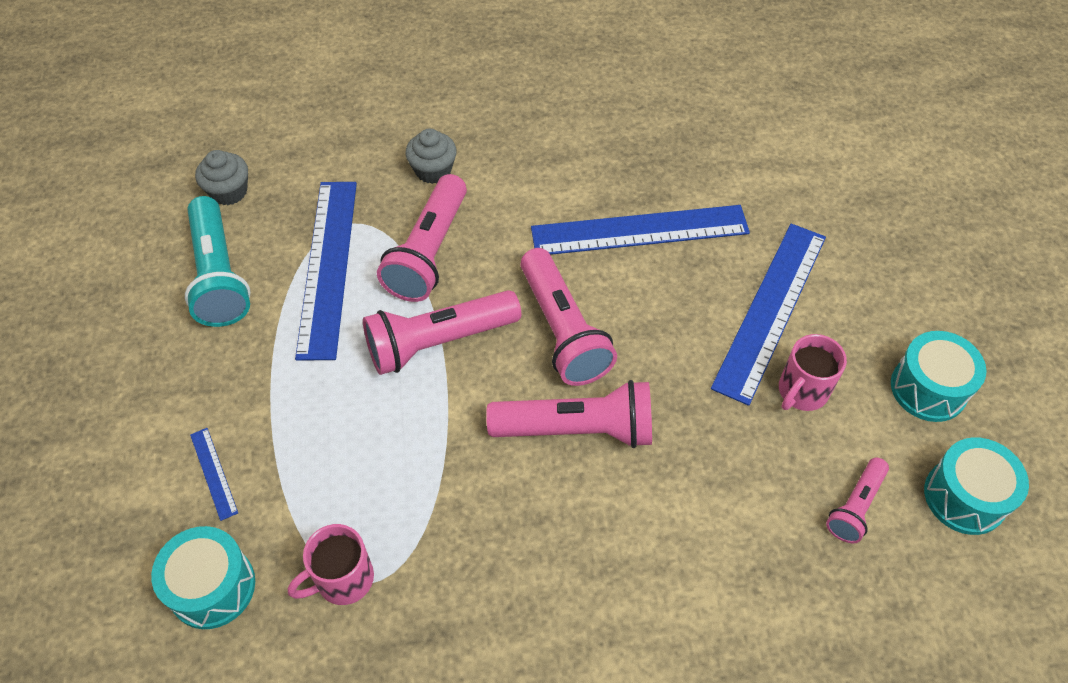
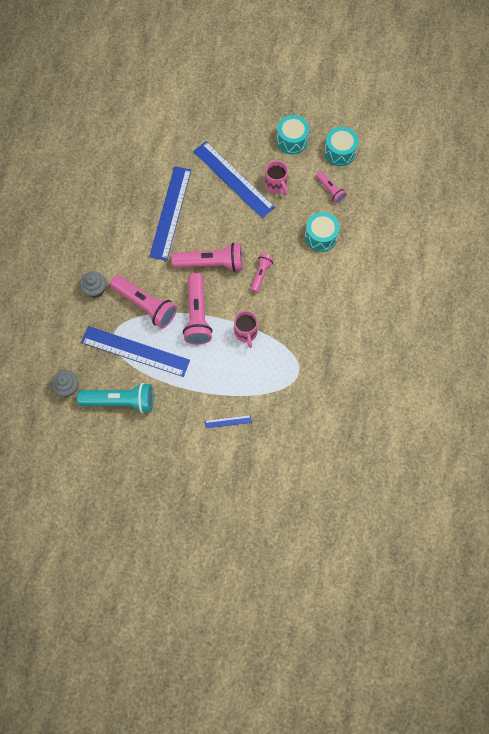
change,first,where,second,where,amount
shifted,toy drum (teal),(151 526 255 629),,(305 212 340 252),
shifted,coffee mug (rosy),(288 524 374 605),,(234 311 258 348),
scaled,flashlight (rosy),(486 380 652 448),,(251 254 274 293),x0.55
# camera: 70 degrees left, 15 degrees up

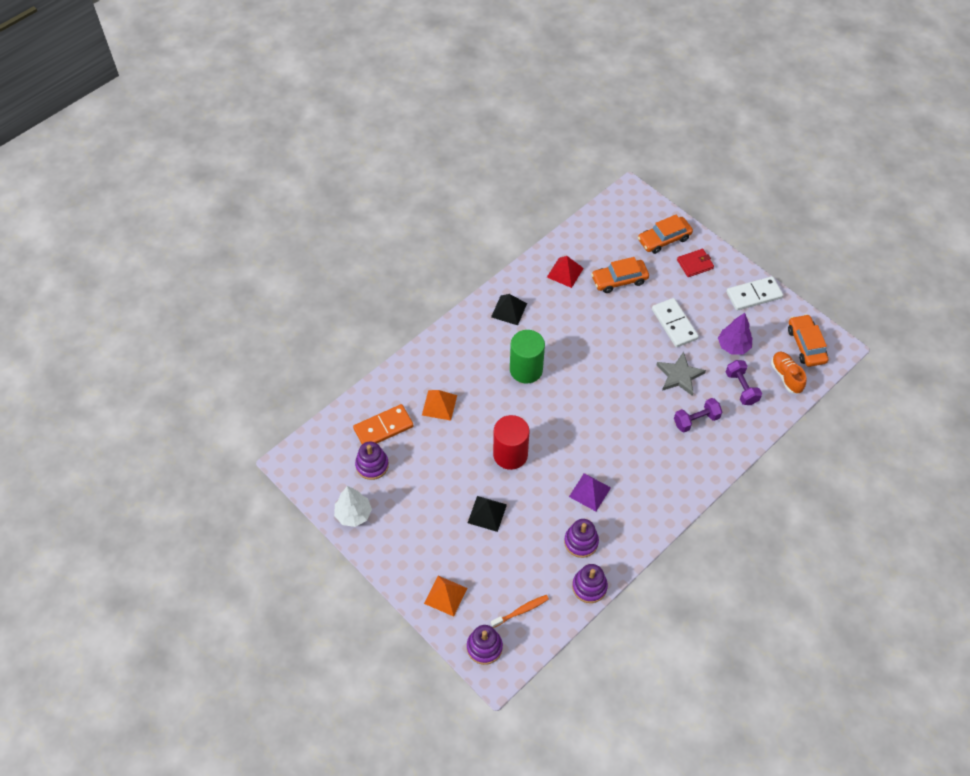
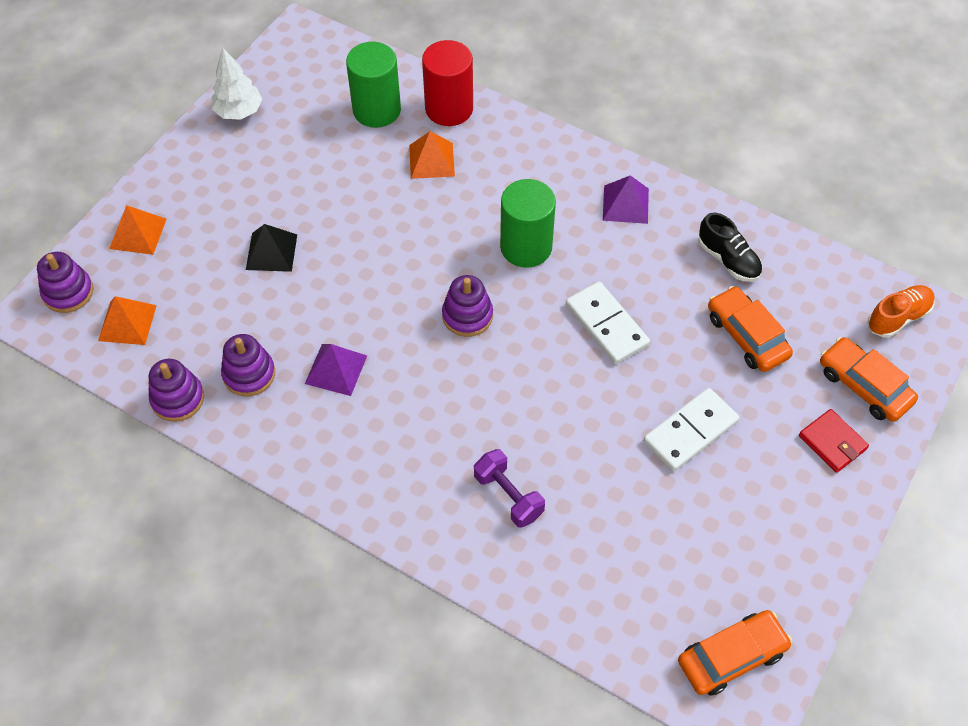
change,first,where,second,where,amount
gone,star (grey),(657 352 706 396),,,
gone,tree (royal purple),(718 313 752 355),,,
gone,free weight (royal purple),(726 360 762 405),,,
shifted,ring stacker (royal purple),(355 441 389 480),,(442 275 493 337),
shifted,cylinder (scarlet),(493 415 530 470),,(422 40 473 126),
shifted,domino (snow-white),(726 276 783 311),,(566 281 650 364),
shifted,lace-up shoe (bright orange),(771 352 806 394),,(867 285 935 338),
swapped,domino (bright orange),(353 404 414 444),cylinder (leaf-green),(346 42 401 128),
swapped,dental brush (bright orange),(491 595 549 628),pyramid shape (bright orange),(98 296 157 345),
swapped,pyramid shape (scarlet),(547 256 584 288),lace-up shoe (ebony),(698 213 762 282),
repainted,pyramid shape (ebony),(491 294 527 325),pyramid shape (royal purple),(603 175 649 224),
# camera: 75 degrees right, 0 degrees up

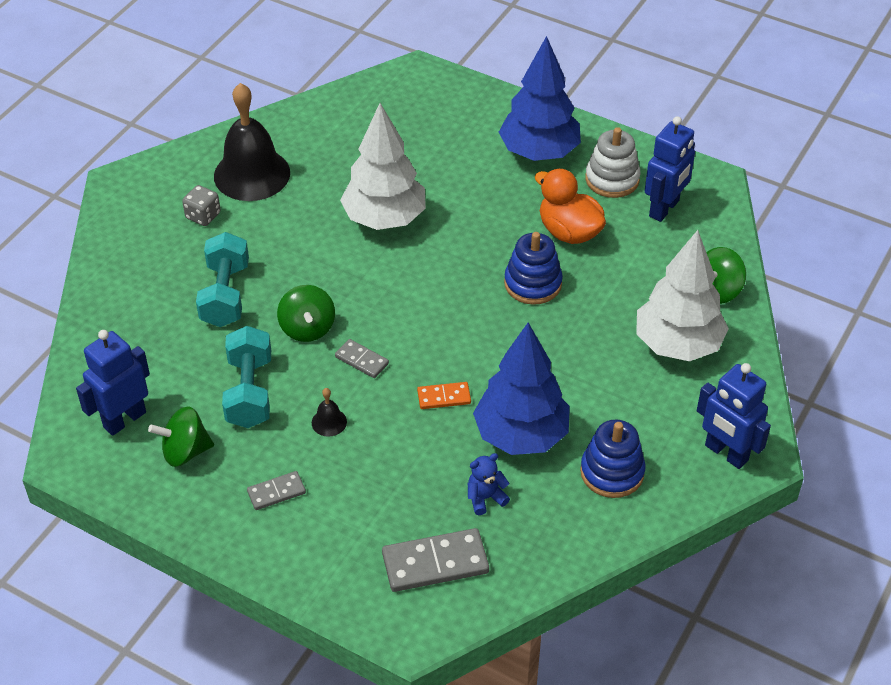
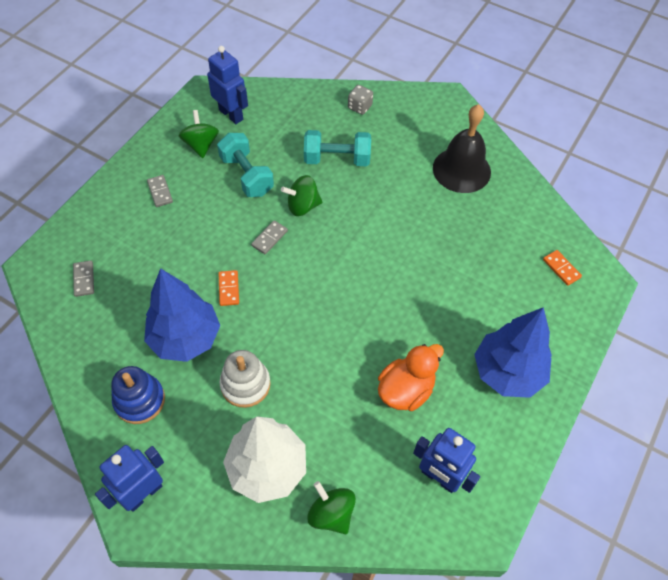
change,first,where,second,where,amount
gone,school bell (ebony),(312 388 347 437),,,
gone,tree (snow-white),(340 103 426 230),,,
gone,teddy bear (blue),(468 453 510 515),,,
gone,ring stacker (blue),(504 232 563 305),,,
new,,,domino (bright orange),(543 250 582 286),
shifted,dice (grey),(182 185 221 226),,(348 85 373 115),
shifted,ring stacker (snow-white),(585 127 641 198),,(219 350 271 408),
rotated,free weight (teal),(222 326 271 428),,(217 133 274 197),60 degrees clockwise
scaled,domino (grey),(382 528 489 592),,(73 260 94 297),x0.56
# camera: 90 degrees right, 10 degrees up

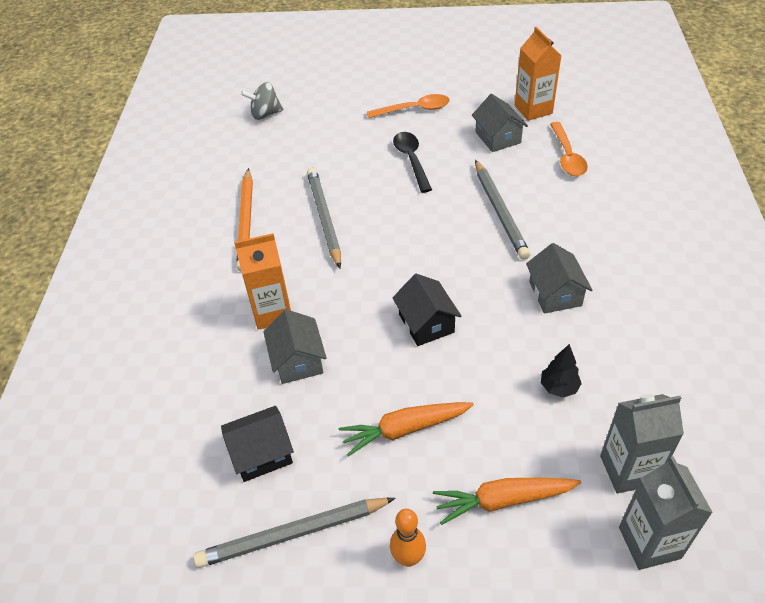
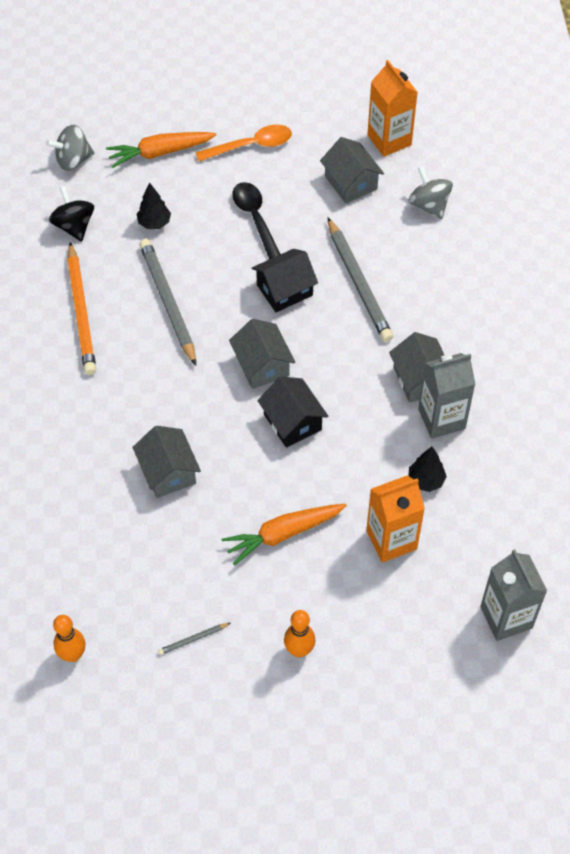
change,first,where,second,where,amount
new,,,whirligig (ebony),(49 186 94 242),
new,,,skittle (bright orange),(53 615 86 662),
new,,,tree (ebony),(137 183 171 229),
new,,,cottage (grey),(229 319 295 389),
shifted,cottage (ebony),(221 406 294 482),,(252 249 318 312),
shifted,milk carton (bright orange),(234 233 291 330),,(366 475 425 563),
shifted,toy carrot (bright orange),(433 478 581 525),,(106 132 216 168),
shifted,milk carton (grey),(600 394 684 493),,(418 353 475 439),
swapped,teaspoon (bright orange),(550 122 588 176),whirligig (grey),(409 166 453 220),
scaled,wooden pencil (grey),(193 498 396 568),,(158 623 230 655),x0.42
# camera: 10 degrees left, 10 degrees up

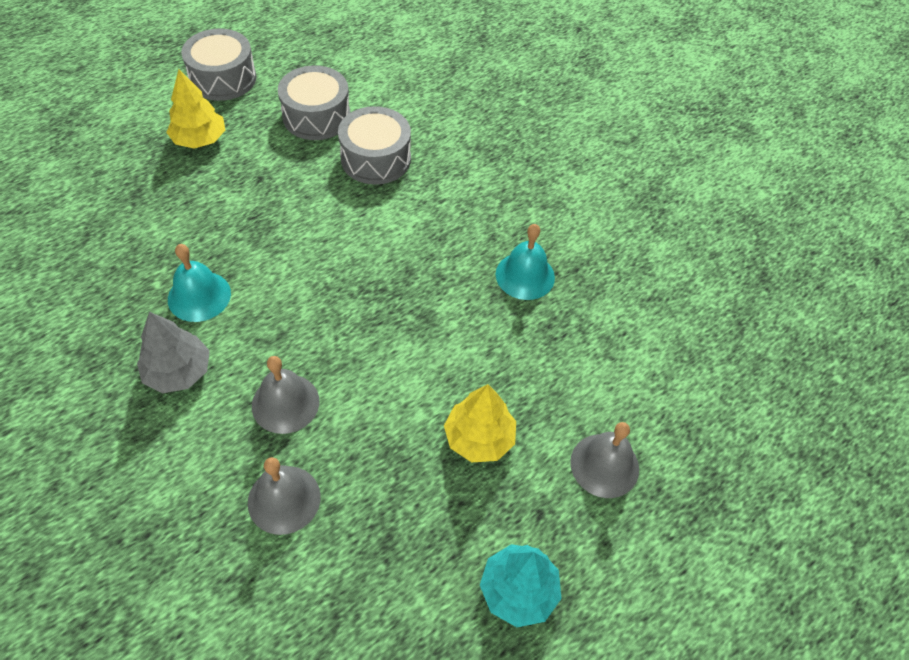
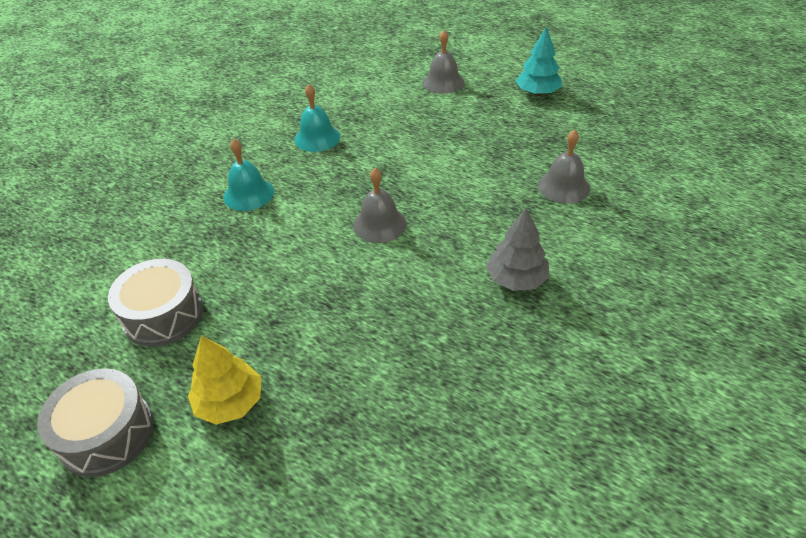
change,first,where,second,where,amount
gone,toy drum (grey),(338 106 411 185),,,
gone,tree (yellow),(444 384 516 462),,,
shifted,school bell (teal),(168 244 231 322),,(223 139 274 211),
shifted,school bell (grey),(252 356 320 434),,(353 168 407 243),
# camera: 105 degrees left, 10 degrees down

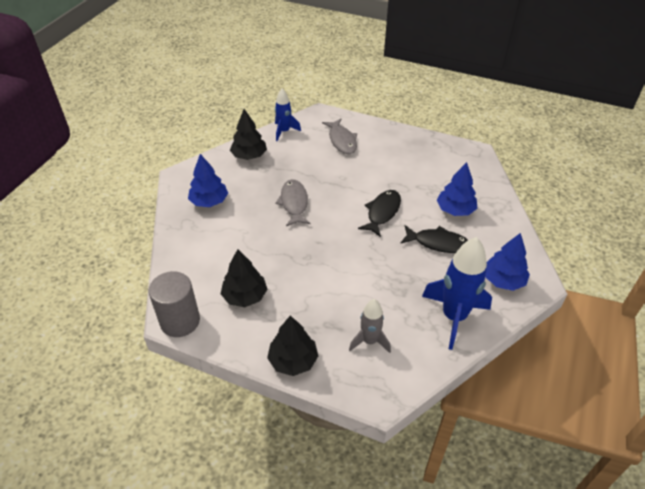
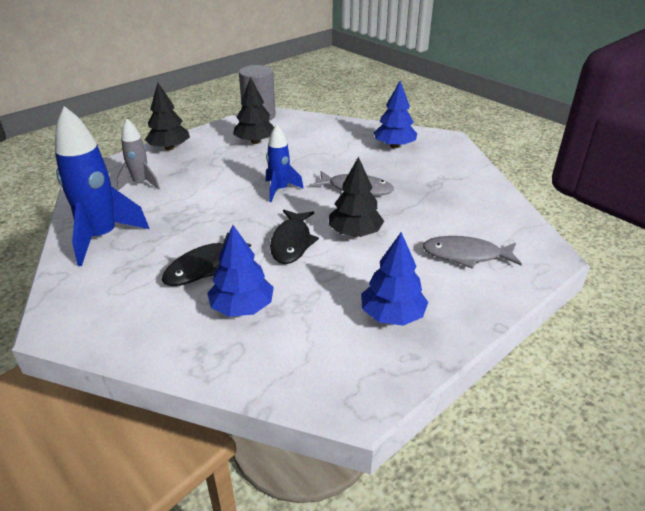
change,first,where,second,where,amount
shifted,tree (ebony),(230 109 267 160),,(329 157 384 237),
shifted,spaceship (blue),(275 89 301 141),,(266 124 304 202),
shifted,tree (blue),(485 233 530 291),,(361 232 428 326),
rotated,toy fish (ebony),(358 190 401 237),,(270 210 319 264),45 degrees clockwise
# camera: 115 degrees right, 10 degrees down

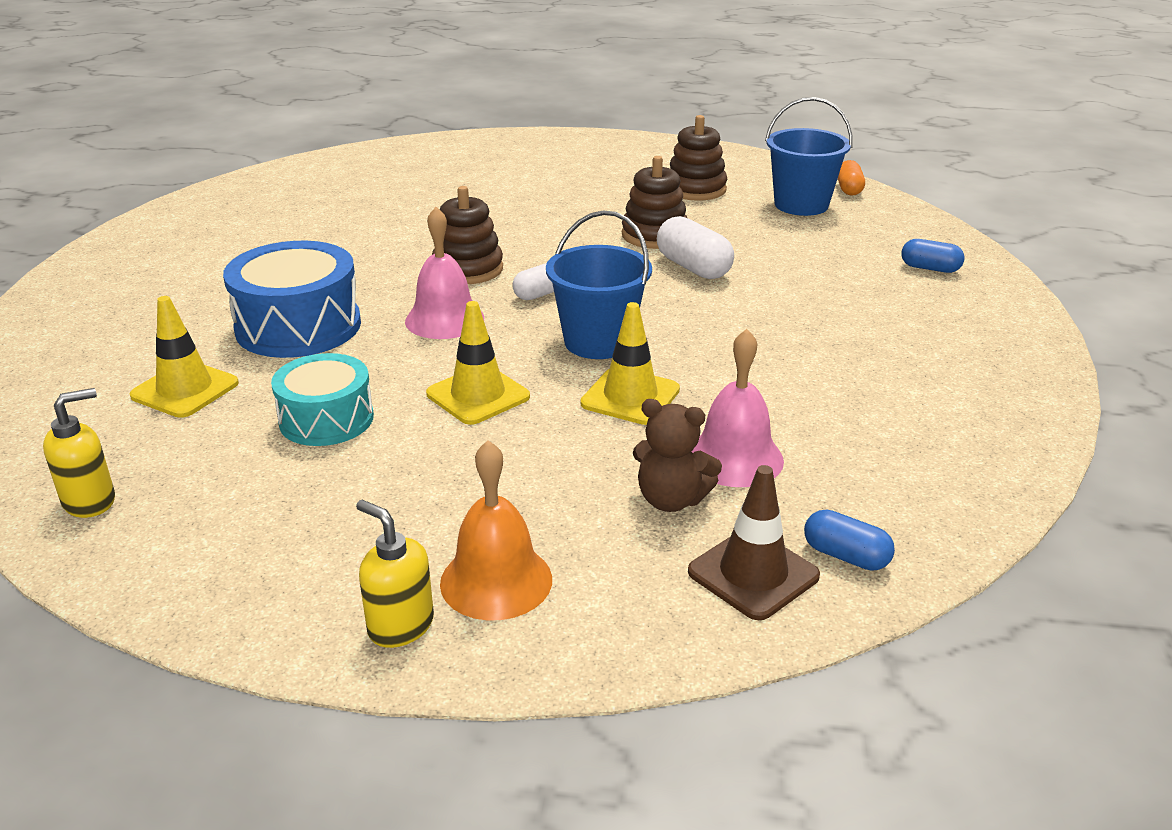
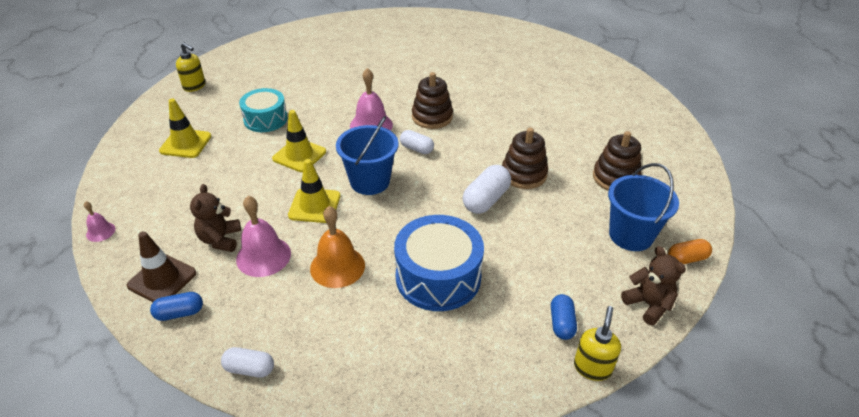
change,first,where,second,where,amount
new,,,school bell (rosy),(84 201 116 242),
new,,,capsule (snow-white),(221 347 274 378),
new,,,teddy bear (dark brown),(621 246 686 325),
shifted,safety cone (yellow),(130 296 239 418),,(159 99 211 158),
shifted,toy drum (blue),(223 241 361 358),,(394 215 484 311),
shifted,pump bottle (yellow),(356 500 434 648),,(574 306 621 381),
shifted,school bell (bright orange),(440 440 552 620),,(310 206 365 288),
rotated,capsule (blue),(804 510 895 571),,(150 292 203 321),60 degrees clockwise
# camera: 70 degrees right, 10 degrees up

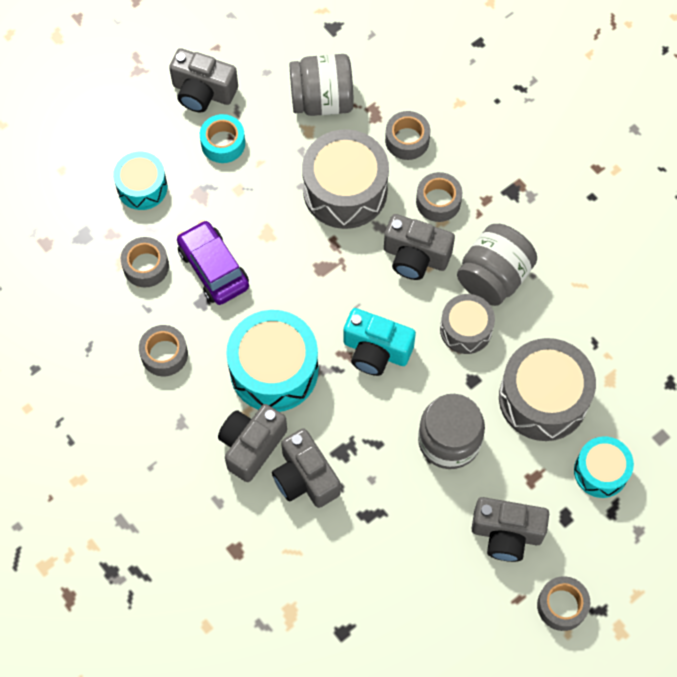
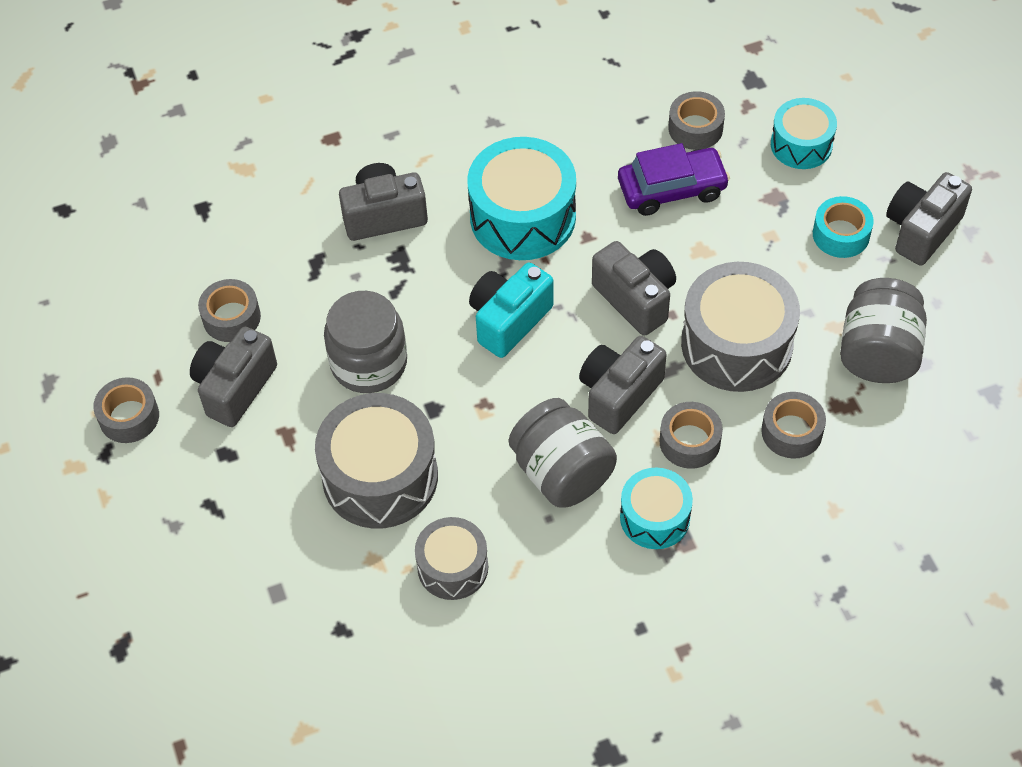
change,first,where,second,where,amount
shifted,sticky tape (grey),(139 325 188 376),,(198 279 261 342),
shifted,compact camera (grey),(218 404 287 482),,(592 241 676 336),
shifted,toy drum (grey),(440 294 495 354),,(415 517 488 600),
shifted,toy drum (teal),(574 436 634 498),,(620 467 693 549),
# camera: 110 degrees right, 10 degrees down

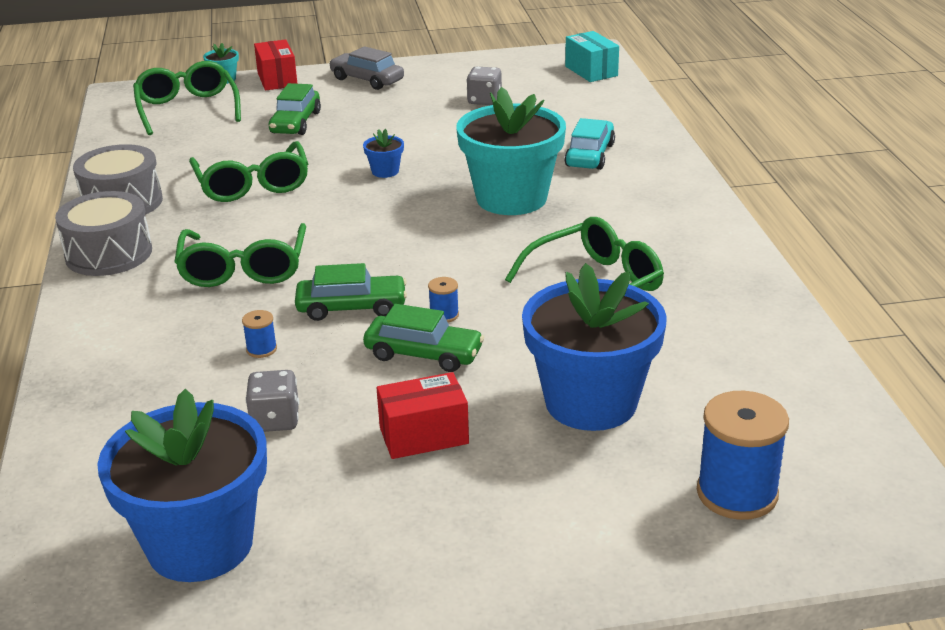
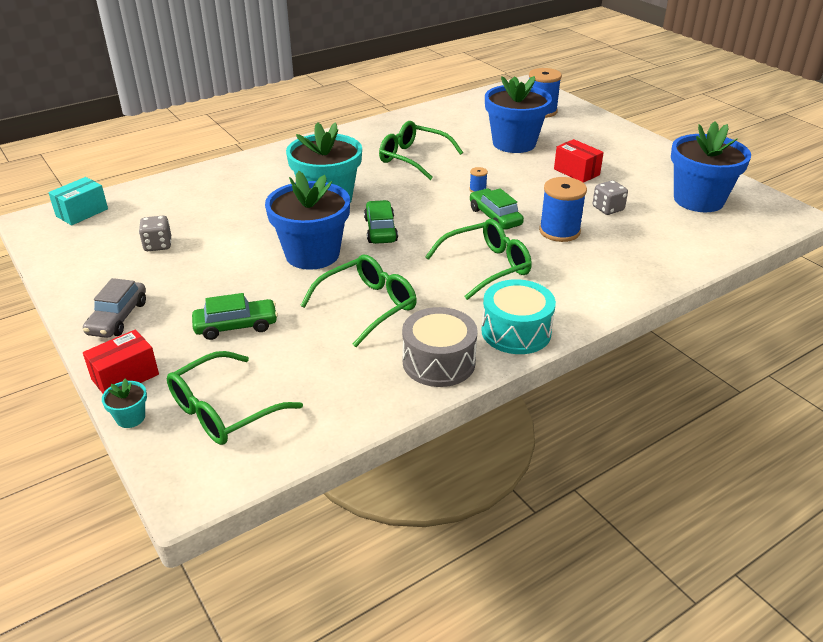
change,first,where,second,where,amount
gone,toy car (teal),(564 118 615 170),,,
shifted,toy car (leaf-green),(363 304 484 372),,(364 200 398 244),
repainted,toy drum (grey),(55 191 152 276),toy drum (teal),(481 279 556 354),
scaled,bobbin (blue),(242 310 277 358),,(539 177 587 242),x2.21
scaled,flower pot (blue),(363 129 404 178),,(265 171 350 270),x2.50
# camera: 115 degrees left, 5 degrees up

